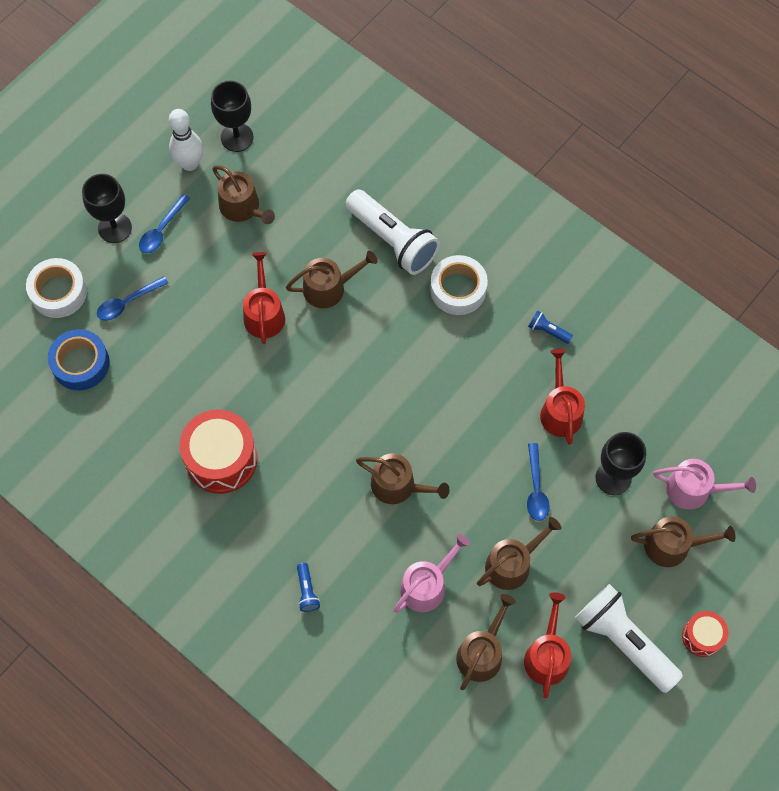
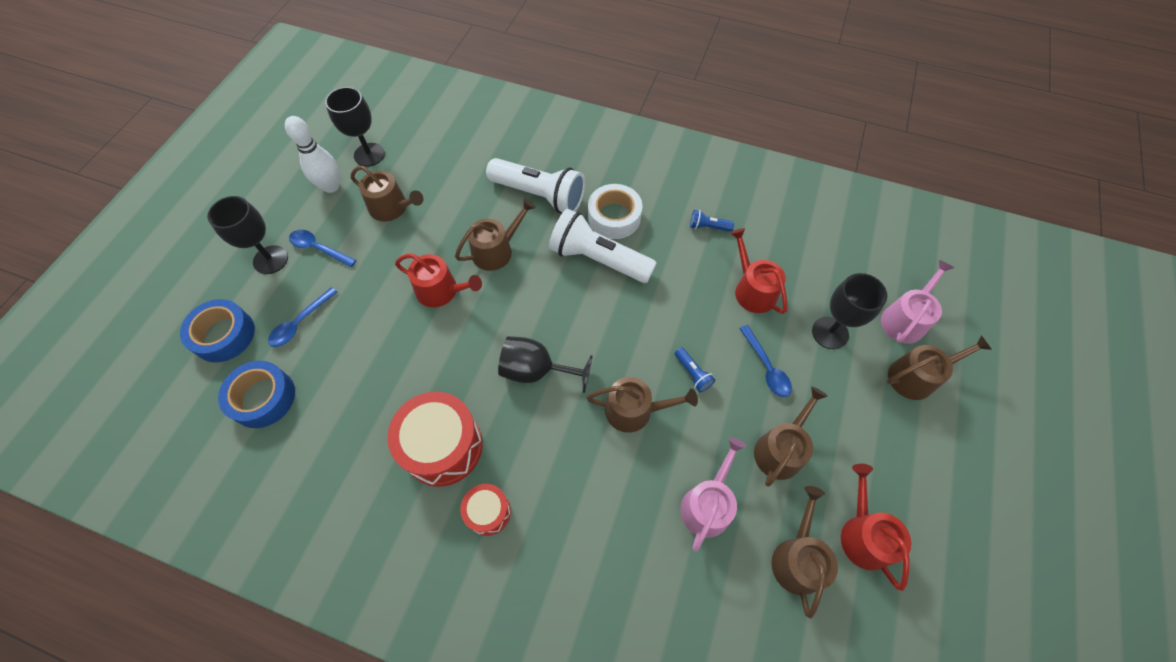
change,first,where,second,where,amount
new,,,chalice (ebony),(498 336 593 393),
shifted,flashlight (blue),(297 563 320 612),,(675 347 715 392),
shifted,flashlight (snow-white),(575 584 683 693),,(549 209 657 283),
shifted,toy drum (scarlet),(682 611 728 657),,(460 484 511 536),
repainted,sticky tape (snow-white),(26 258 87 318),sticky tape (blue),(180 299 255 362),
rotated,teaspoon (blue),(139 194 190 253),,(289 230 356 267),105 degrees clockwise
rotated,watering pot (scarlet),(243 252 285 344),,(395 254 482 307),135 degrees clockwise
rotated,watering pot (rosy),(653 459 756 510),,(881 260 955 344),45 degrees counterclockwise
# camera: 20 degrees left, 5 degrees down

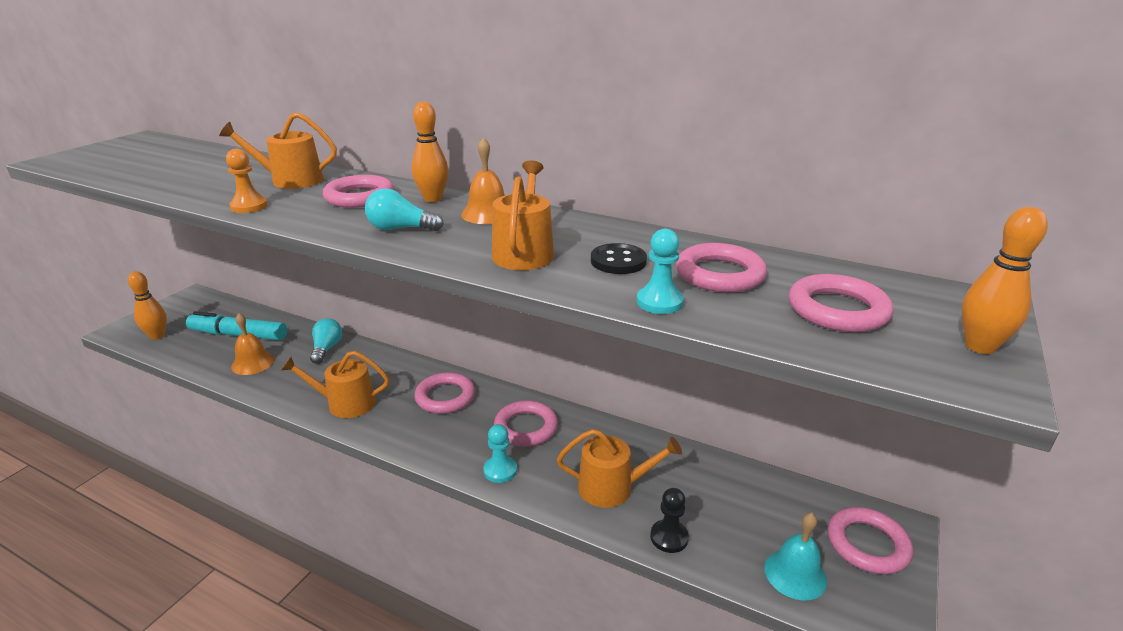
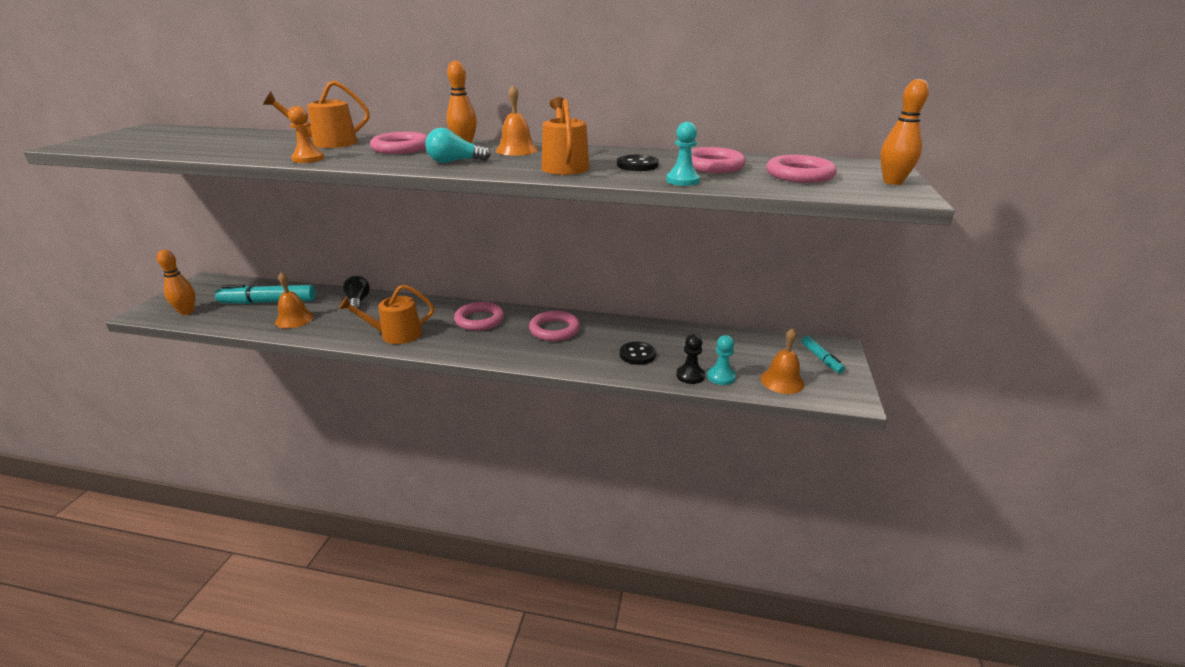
change,first,where,second,where,amount
shifted,game pawn (teal),(483 424 517 483),,(707 335 736 385),
swapped,watering pot (bright orange),(557 429 682 508),button (ebony),(620 342 656 365),
swapped,ring (rosy),(828 507 913 574),marker pen (teal),(802 336 845 373),
repainted,lightbulb (teal),(310 318 342 364),lightbulb (ebony),(343 276 370 312),
repainted,school bell (teal),(764 513 827 600),school bell (bright orange),(760 328 805 394),
# camera: 15 degrees left, 0 degrees up

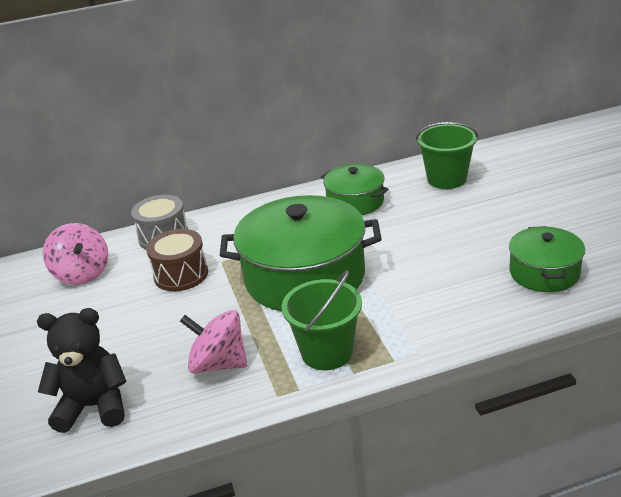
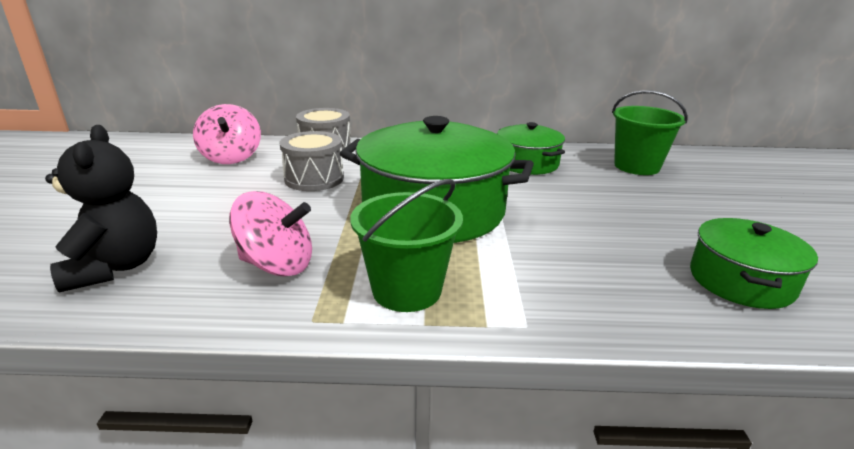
change,first,where,second,where,amount
repainted,toy drum (dark brown),(146 229 208 291),toy drum (grey),(280 131 344 191),
rotated,teddy bear (ebony),(37 308 127 433),,(45 125 157 292),60 degrees clockwise
rotated,whirligig (rosy),(180 310 247 374),,(229 191 312 277),150 degrees clockwise
# camera: 15 degrees right, 5 degrees down

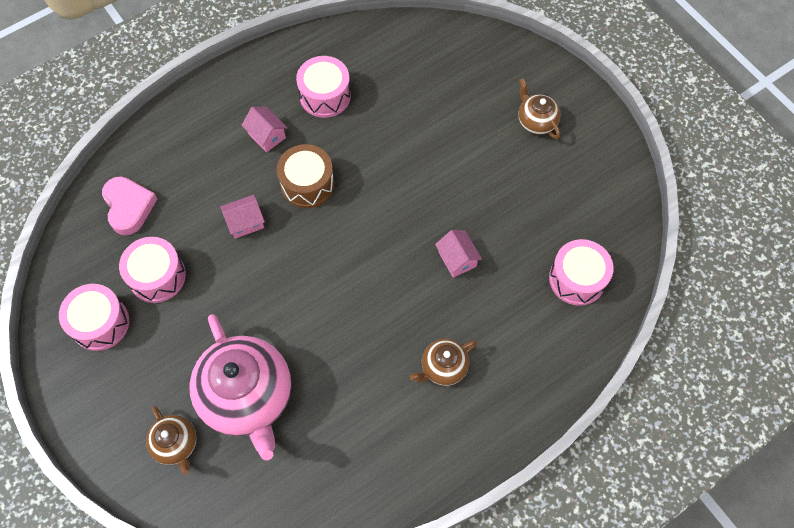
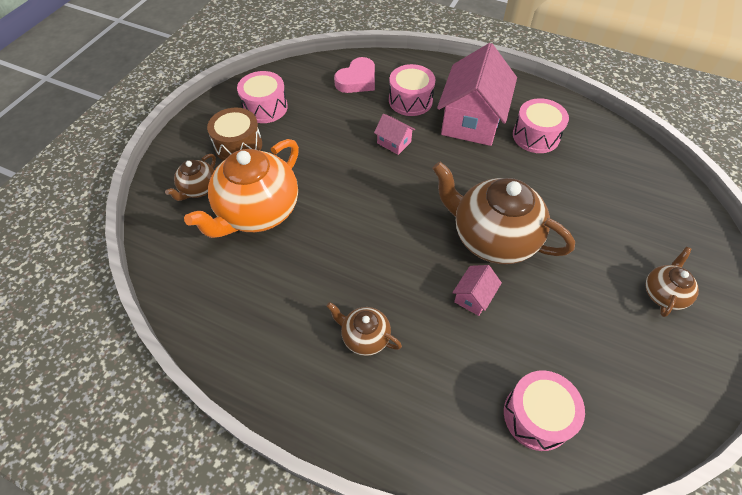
change,first,where,second,where,amount
new,,,tea pot (dark brown),(432 162 575 264),
shifted,toy drum (rosy),(119 237 186 303),,(389 64 435 116),
shifted,toy drum (dark brown),(277 144 335 208),,(207 107 262 161),
repainted,tea pot (rosy),(190 314 291 460),tea pot (bright orange),(184 139 299 238),
scaled,cottage (rosy),(242 107 288 152),,(437 43 517 146),x2.31
# camera: 60 degrees right, 10 degrees down

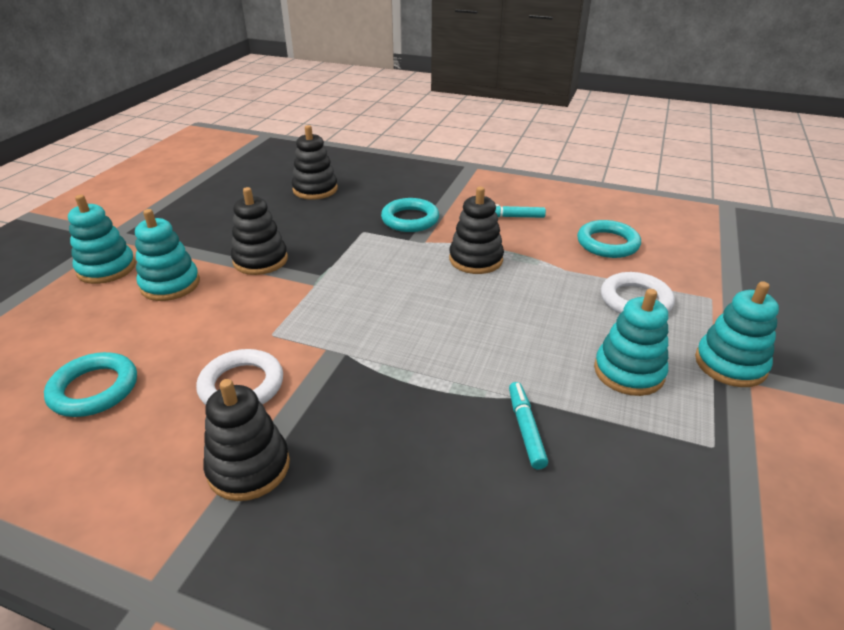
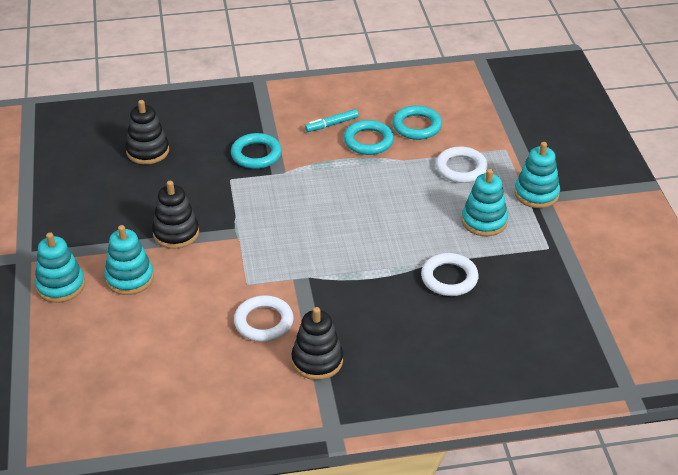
change,first,where,second,where,amount
gone,ring stacker (ebony),(449 187 504 274),,,
shifted,ring (teal),(44 352 137 417),,(344 120 394 155),
swapped,marker pen (teal),(509 382 548 469),ring (snow-white),(421 253 479 296),
# camera: 30 degrees left, 5 degrees up

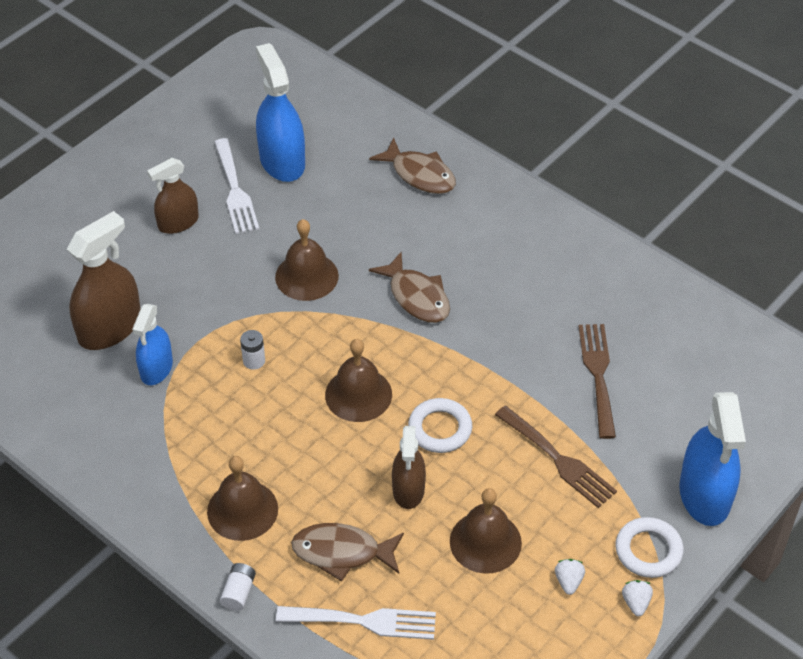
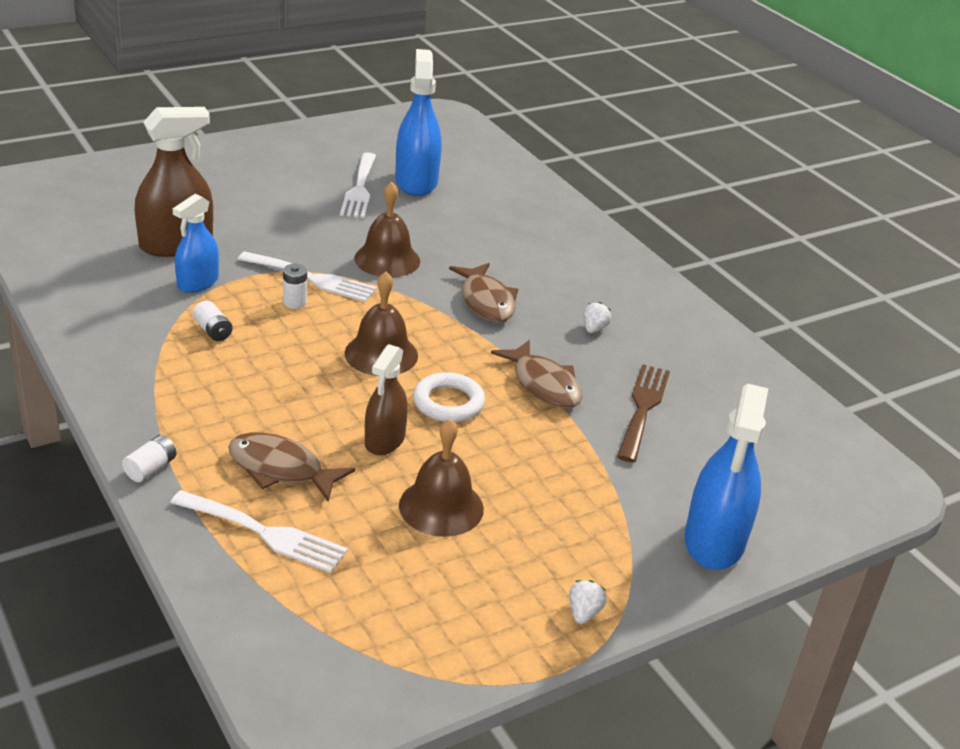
change,first,where,second,where,amount
gone,spray bottle (dark brown),(147 158 199 234),,,
gone,school bell (dark brown),(207 456 278 541),,,
gone,fork (dark brown),(495 406 617 508),,,
gone,ring (snow-white),(615 517 684 578),,,
new,,,battery (snow-white),(193 300 233 341),
new,,,fork (snow-white),(238 251 377 302),
shifted,toy fish (dark brown),(369 138 456 194),,(491 340 582 409),
shifted,berry (snow-white),(555 559 585 595),,(583 302 611 333),
# camera: 15 degrees right, 15 degrees down

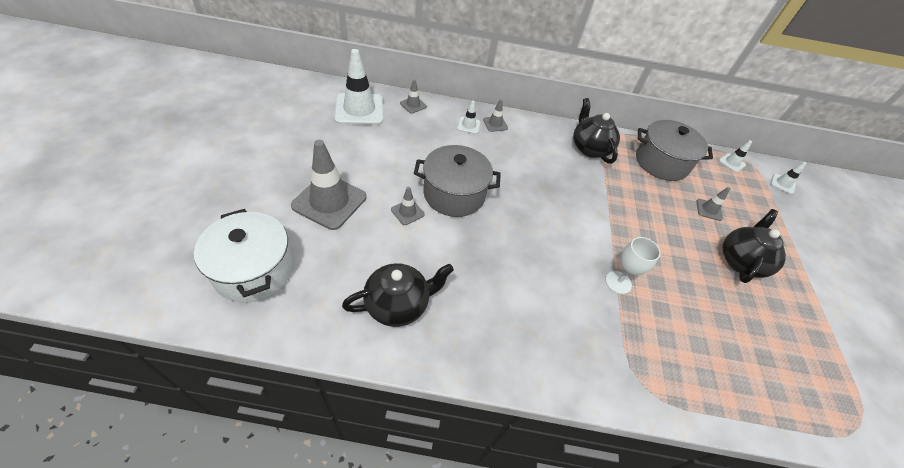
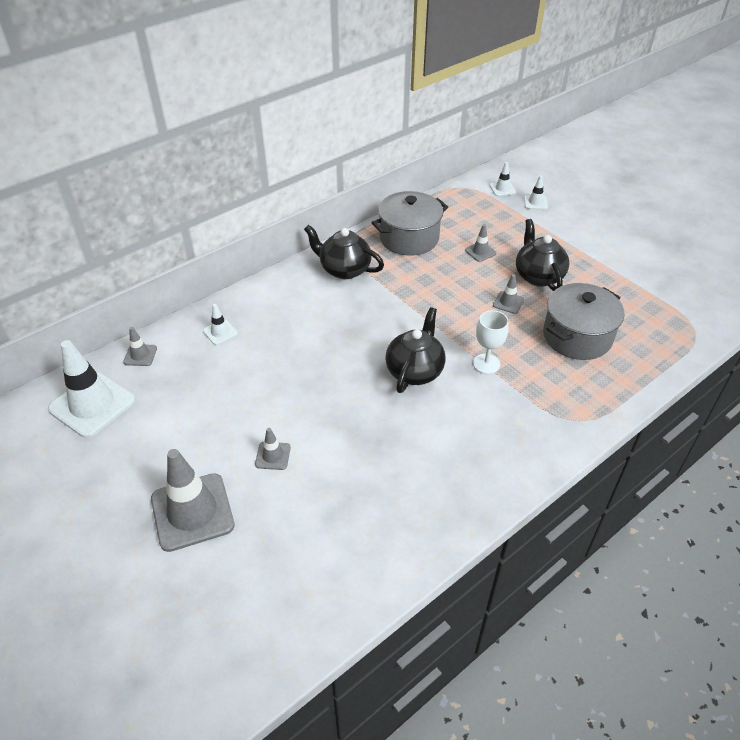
change,first,where,second,where,amount
gone,stockpot (snow-white),(194 209 293 303),,,
shifted,tea pot (ebony),(342 263 454 327),,(386 307 446 393),
shifted,stockpot (grey),(414 145 501 217),,(543 283 624 360),
shifted,safety cone (grey),(483 99 508 132),,(493 274 524 314),
shifted,safety cone (snow-white),(719 140 752 173),,(524 175 548 210),
# camera: 40 degrees left, 5 degrees down

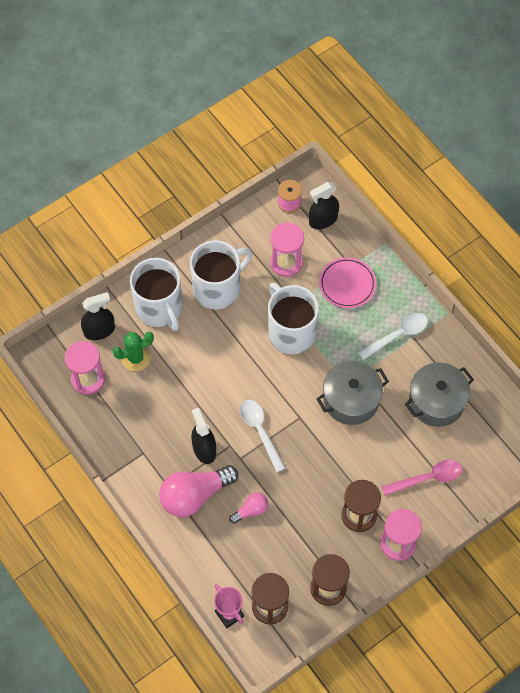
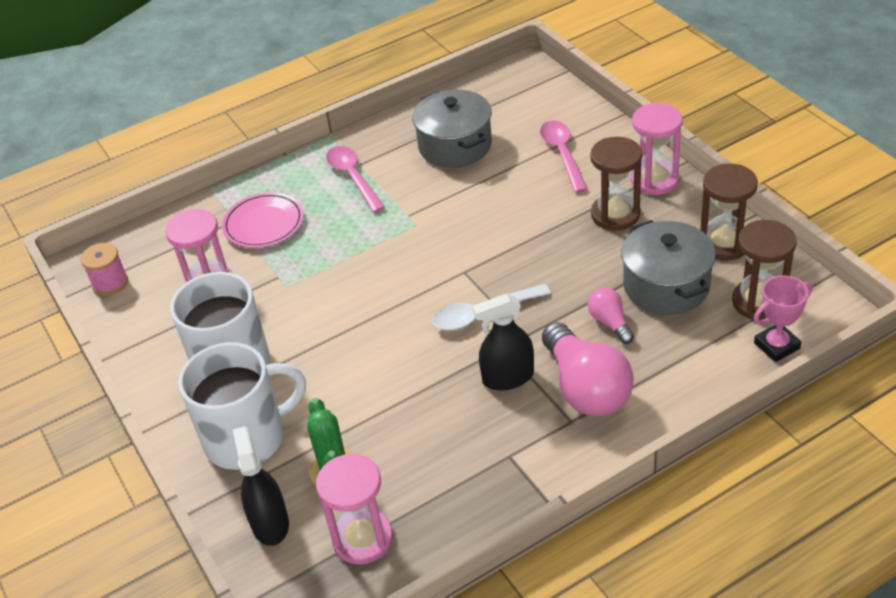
change,first,where,second,where,amount
gone,coffee mug (snow-white),(268 283 319 354),,,
gone,spray bottle (ebony),(309 182 339 229),,,
shifted,stockpot (grey),(317 361 389 425),,(621 220 716 315),
repainted,teaspoon (snow-white),(358 313 428 360),teaspoon (rosy),(326 146 385 213),
# camera: 80 degrees left, 20 degrees down

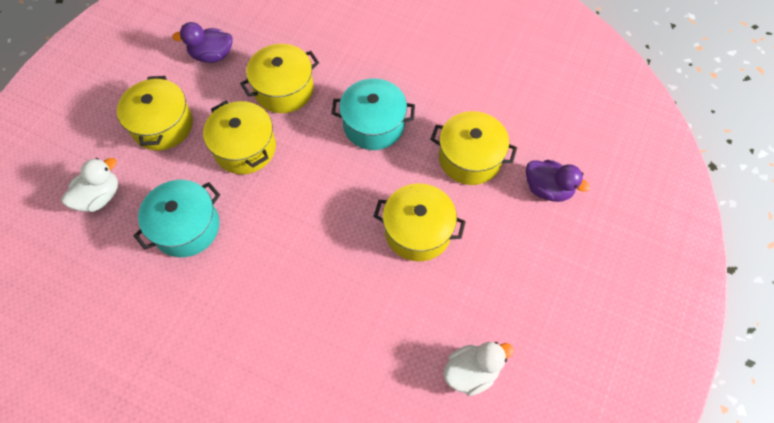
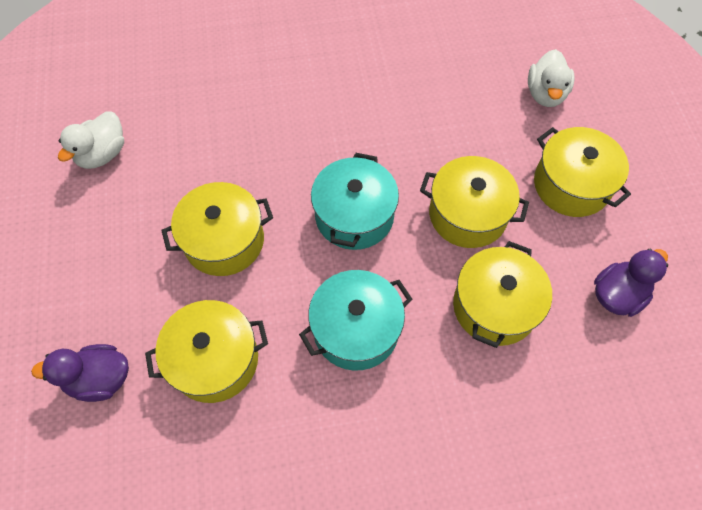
change,first,where,second,where,amount
shifted,stockpot (teal),(133 180 220 257),,(311 153 399 250),
# camera: 145 degrees right, 0 degrees up

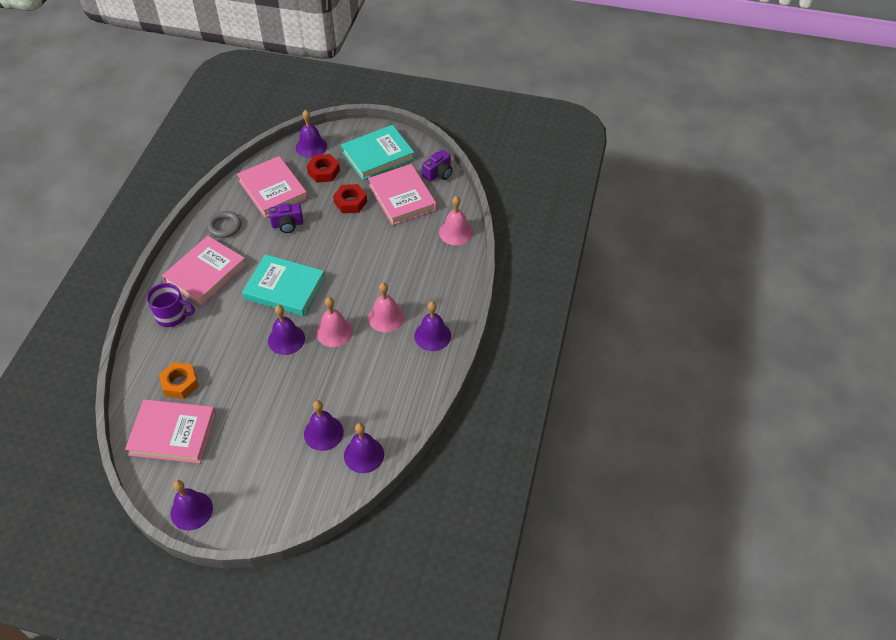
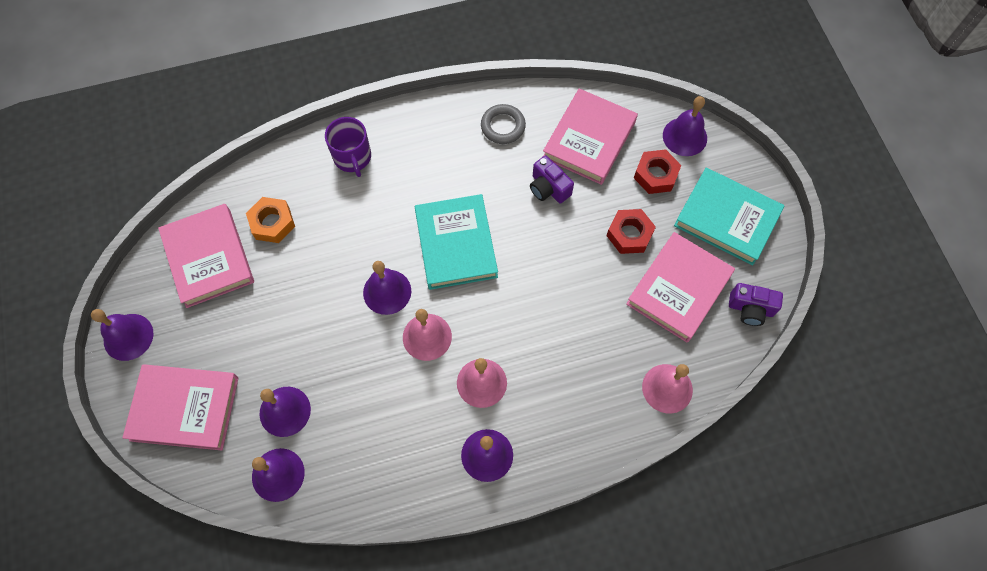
change,first,where,second,where,amount
shifted,hardback (rosy),(162 236 247 306),,(122 364 238 451),
# camera: 60 degrees right, 15 degrees up

